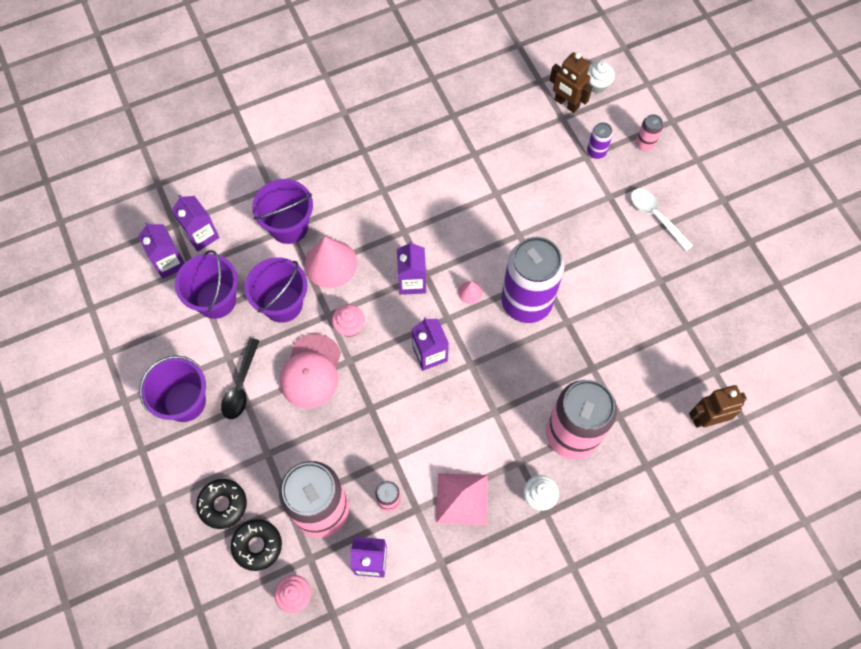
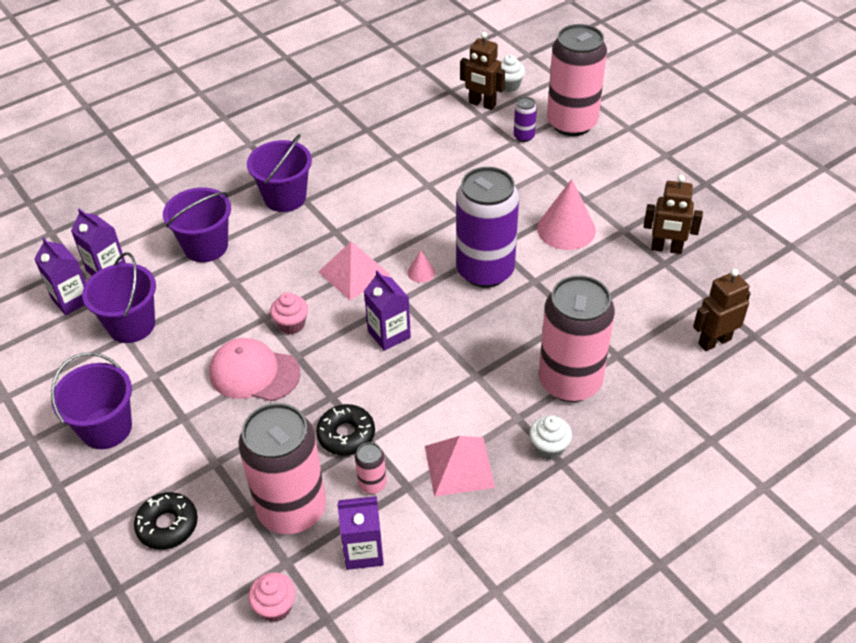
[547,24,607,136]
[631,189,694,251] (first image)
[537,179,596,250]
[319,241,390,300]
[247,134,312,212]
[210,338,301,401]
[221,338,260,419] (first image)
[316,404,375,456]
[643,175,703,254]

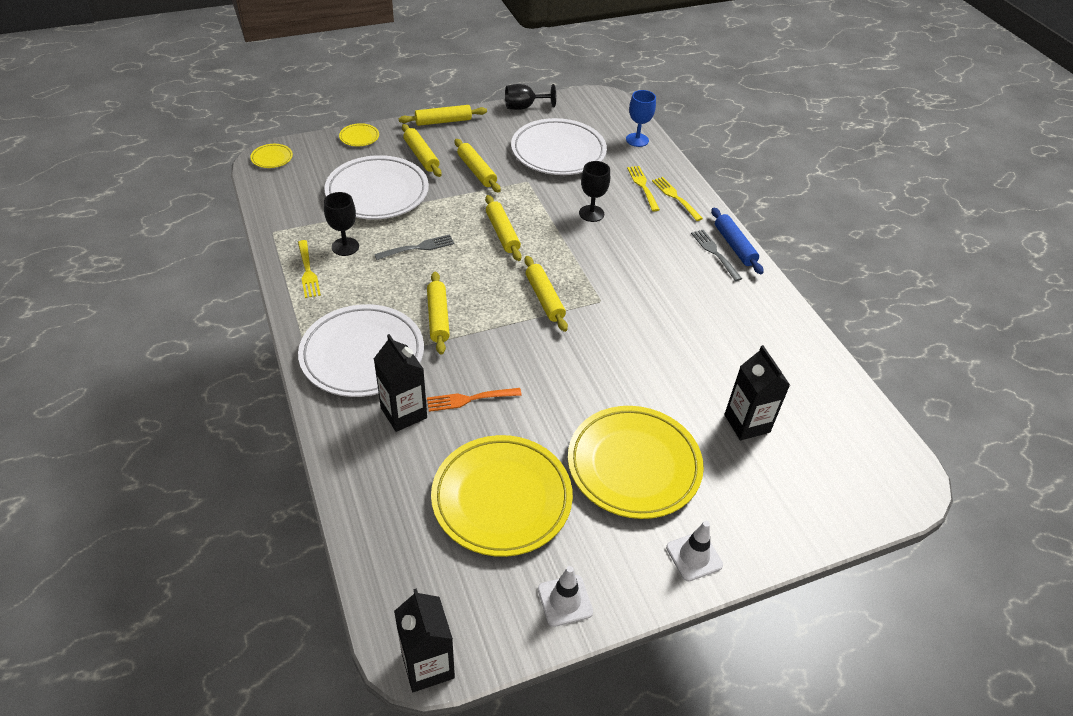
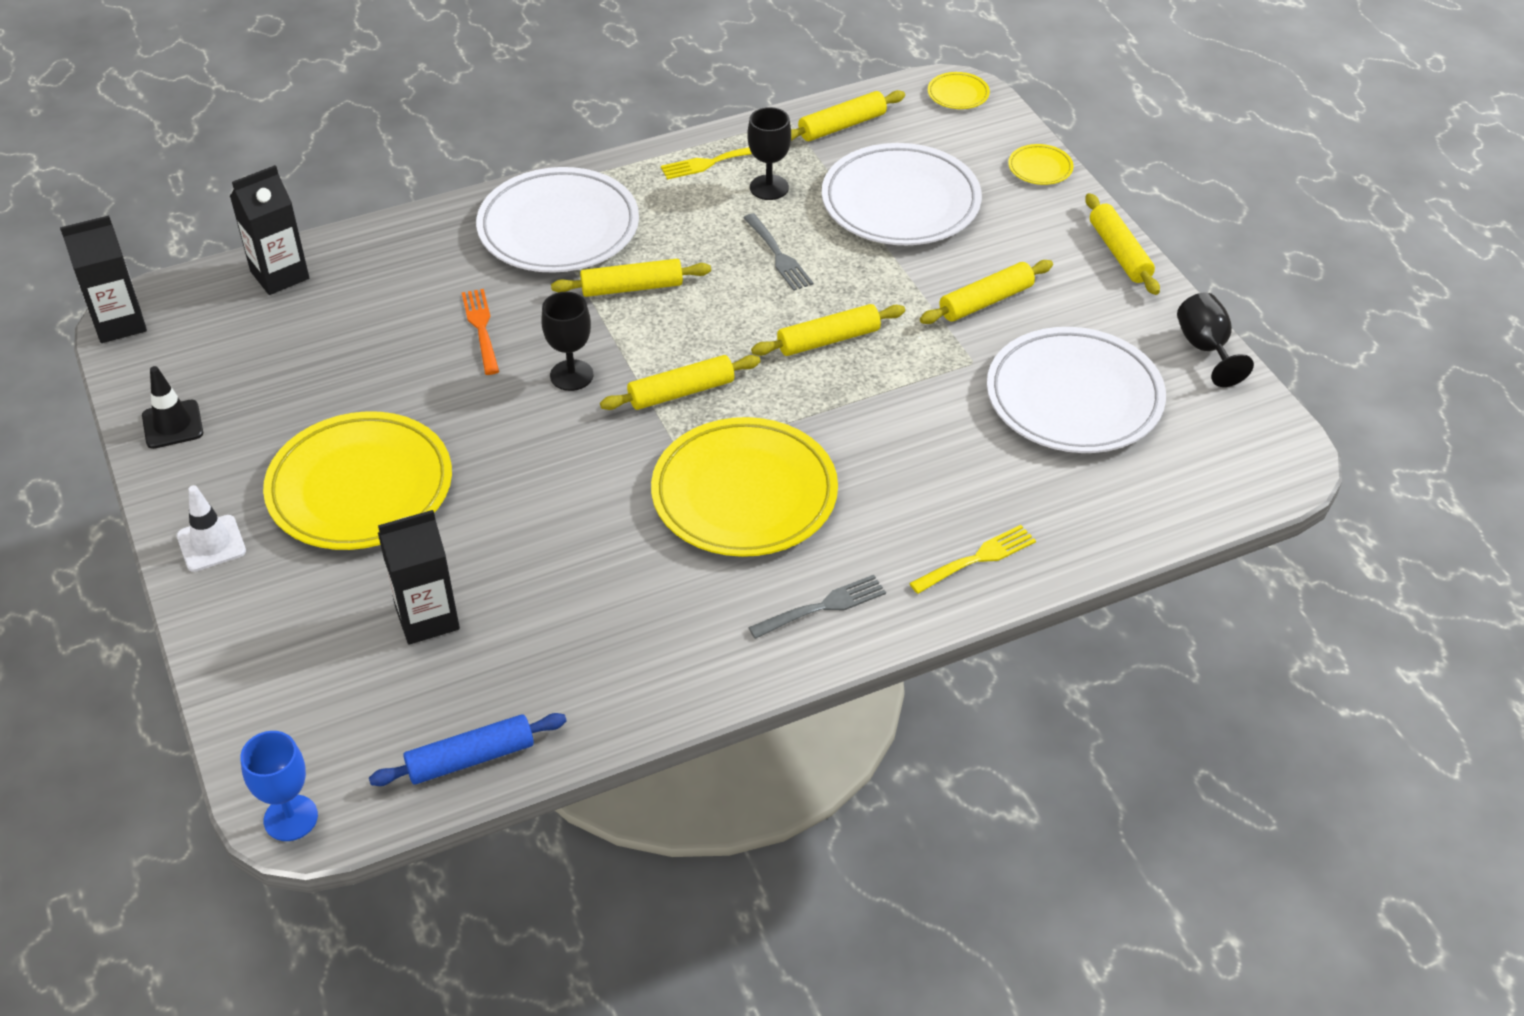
[240,731,318,841]
[791,90,905,141]
[542,292,593,391]
[627,166,660,211] (first image)
[369,713,567,786]
[230,165,309,295]
[651,417,838,557]
[142,366,203,449]

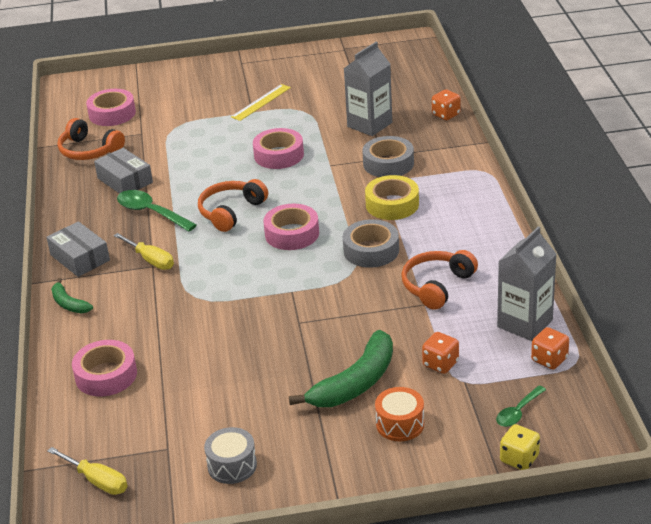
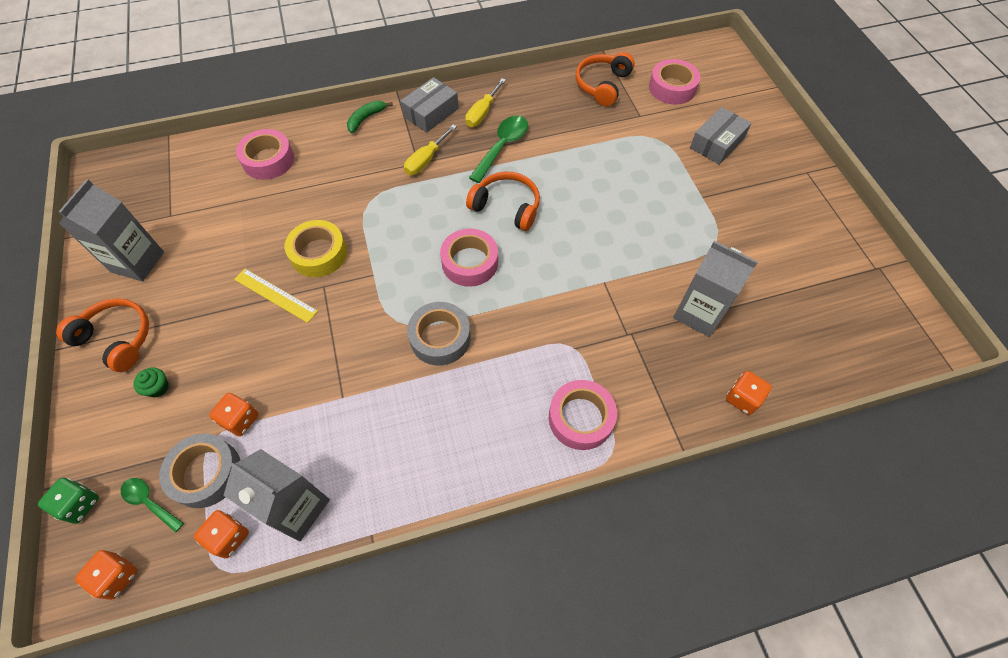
[234,269,318,323]
[549,380,617,450]
[159,434,240,508]
[690,107,752,165]
[285,220,347,277]
[56,299,149,372]
[289,330,393,407] (first image)
[133,367,169,397]
[38,478,99,524]
[59,179,164,282]
[465,78,506,127]
[75,550,137,600]

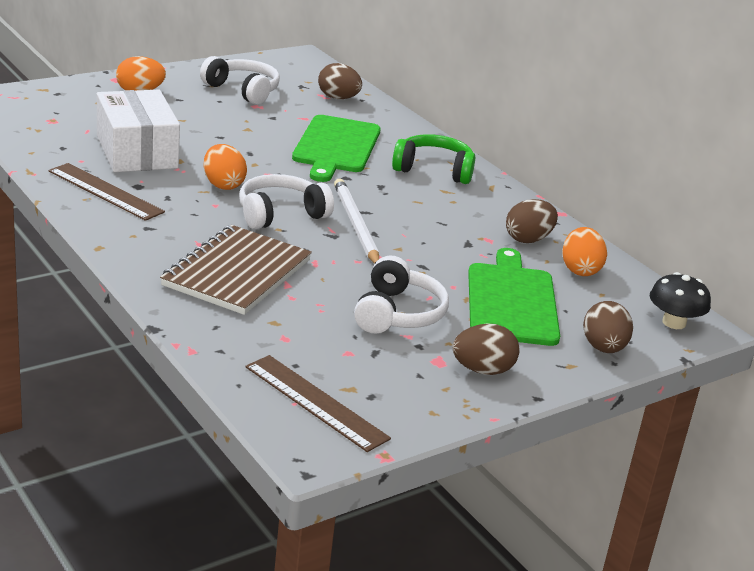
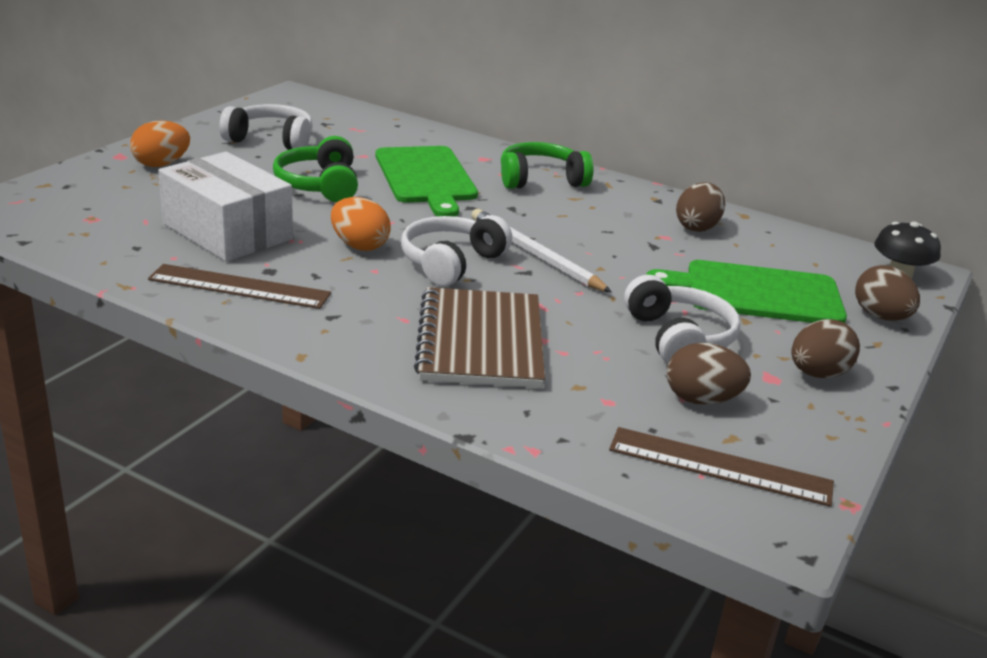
[667,343,751,405]
[562,227,607,276] (first image)
[646,260,847,323]
[273,136,358,202]

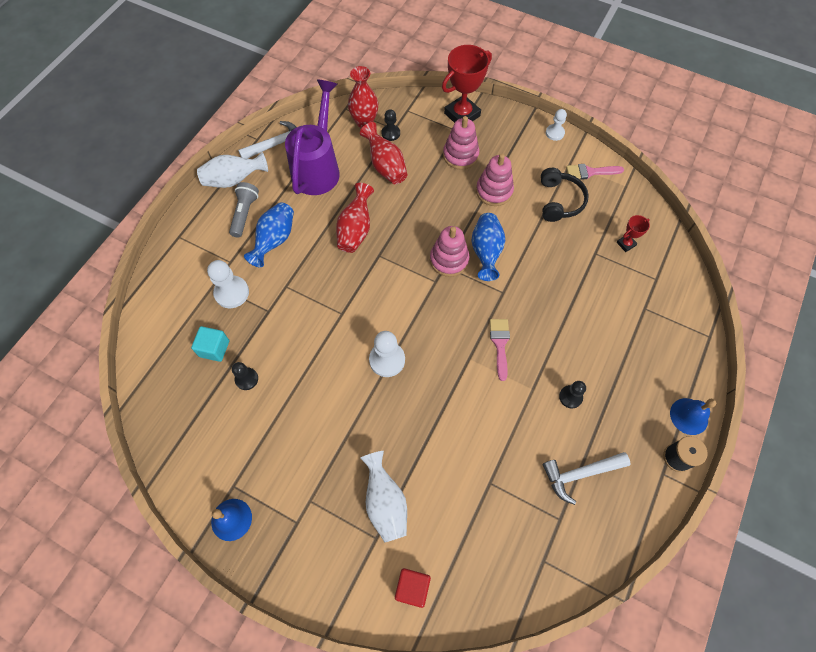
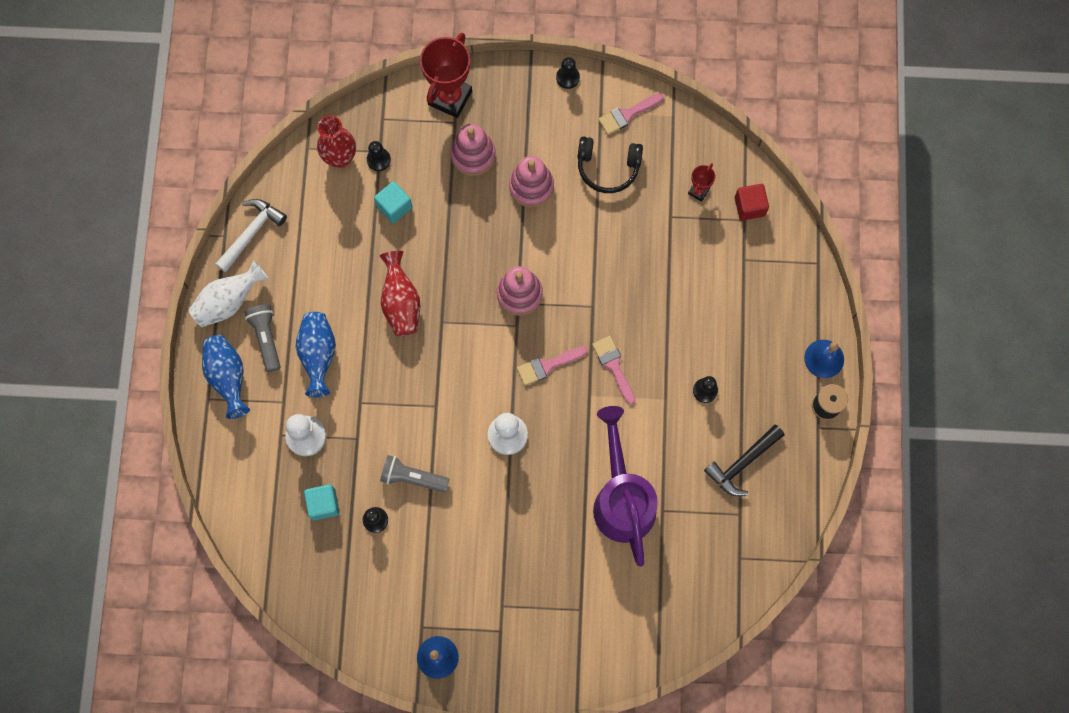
[593,406,658,567]
[556,57,580,89]
[374,181,412,223]
[577,137,643,193]
[202,335,250,419]
[360,451,407,542] (first image)
[704,425,784,496]
[735,184,769,221]
[517,346,588,386]
[380,455,450,493]

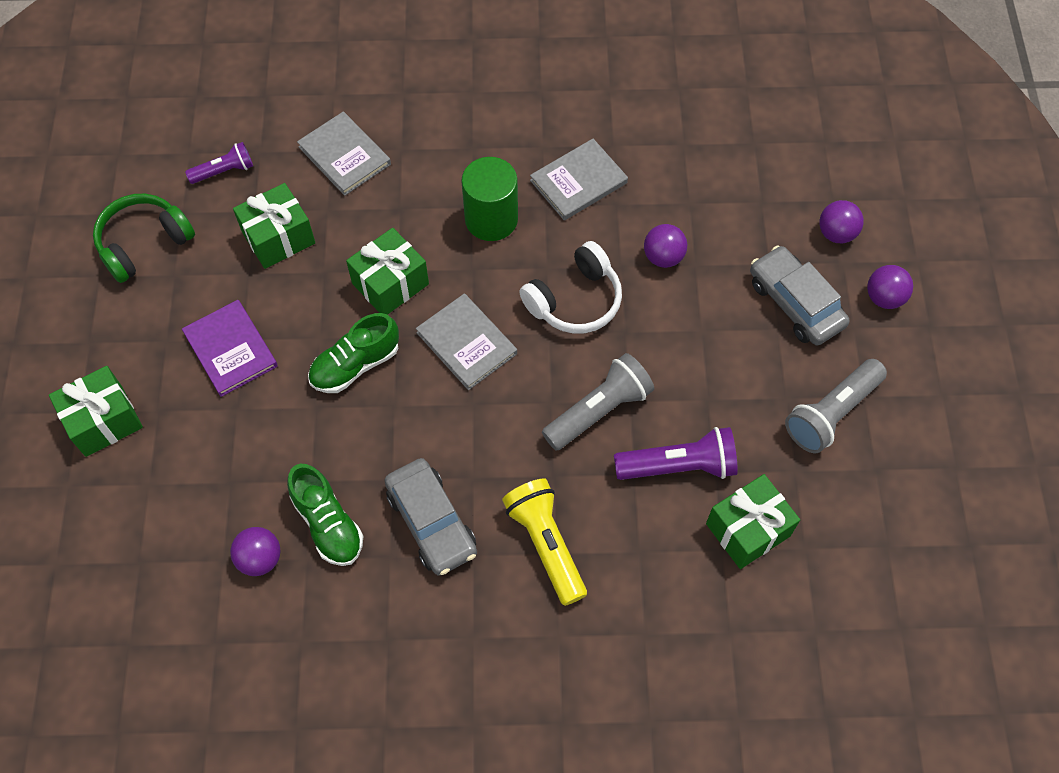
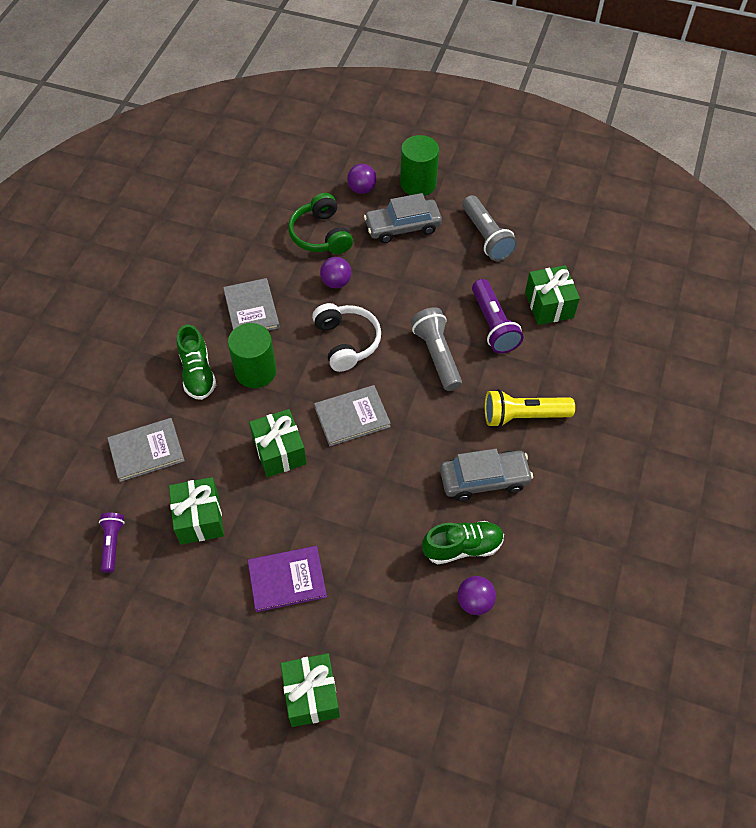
[288,193,353,254]
[400,135,439,196]
[177,324,216,400]
[472,279,524,353]

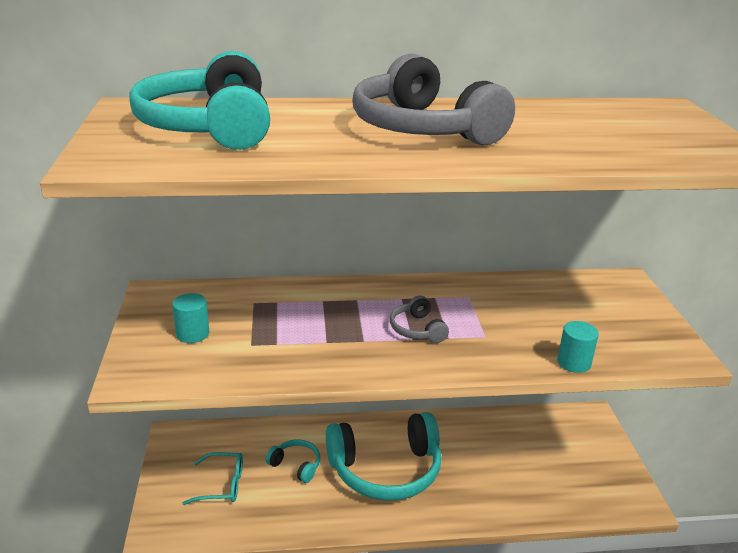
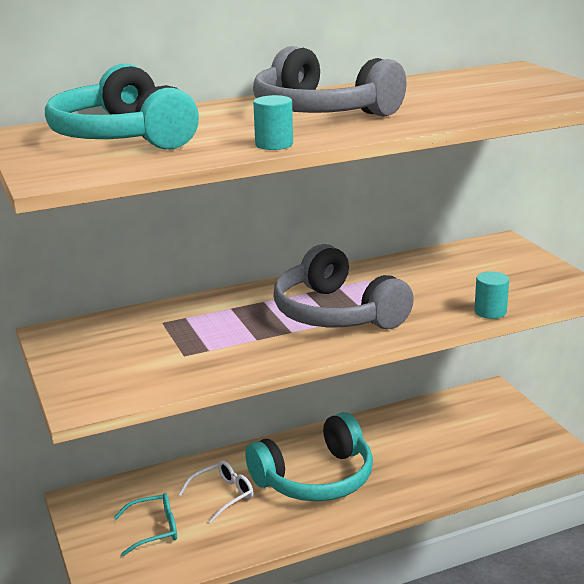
[253,95,293,150]
[273,244,414,329]
[179,460,254,523]

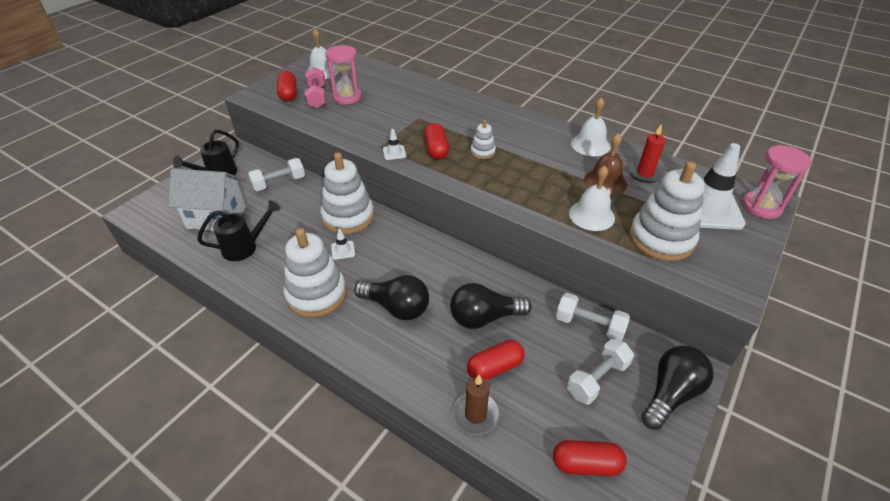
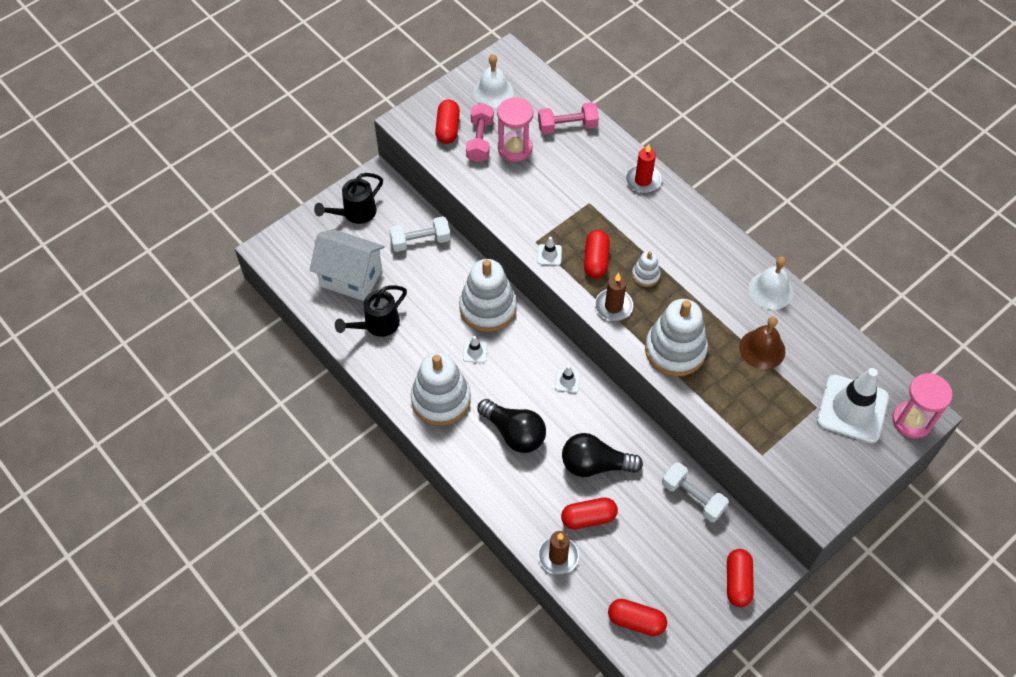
[625,144,662,193]
[645,299,708,376]
[569,166,615,231] (first image)
[335,285,407,337]
[567,339,634,405] (first image)
[727,549,754,607]
[538,102,599,134]
[595,273,633,321]
[555,365,581,393]

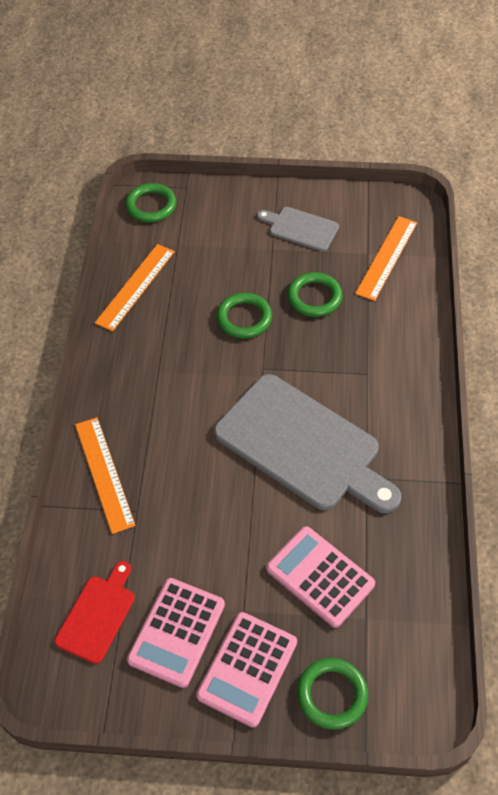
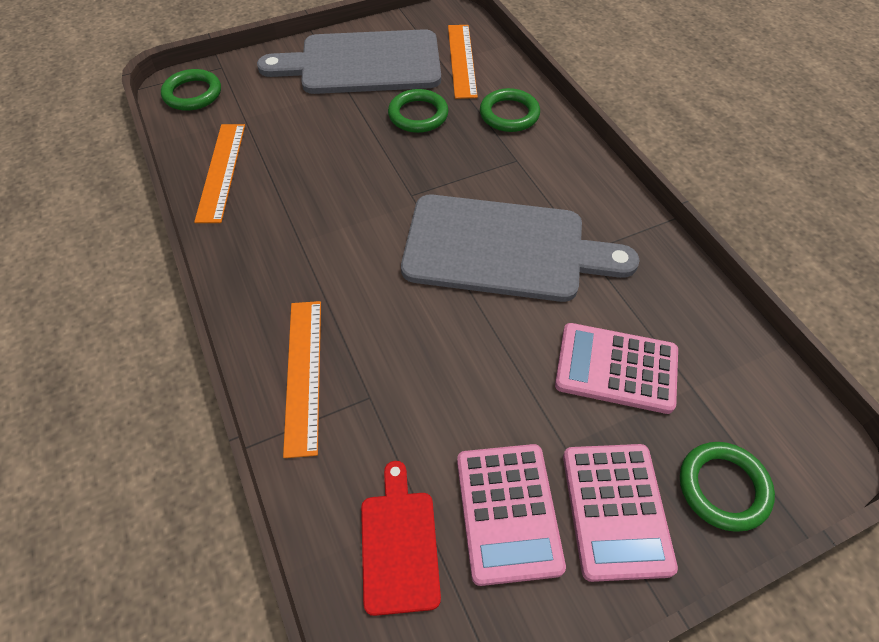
[257,29,441,94]
[480,88,540,132]
[283,301,321,458]

